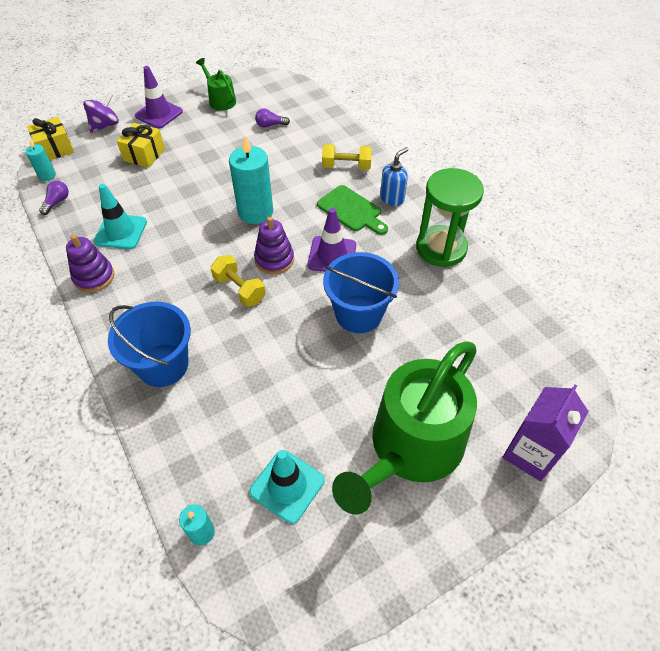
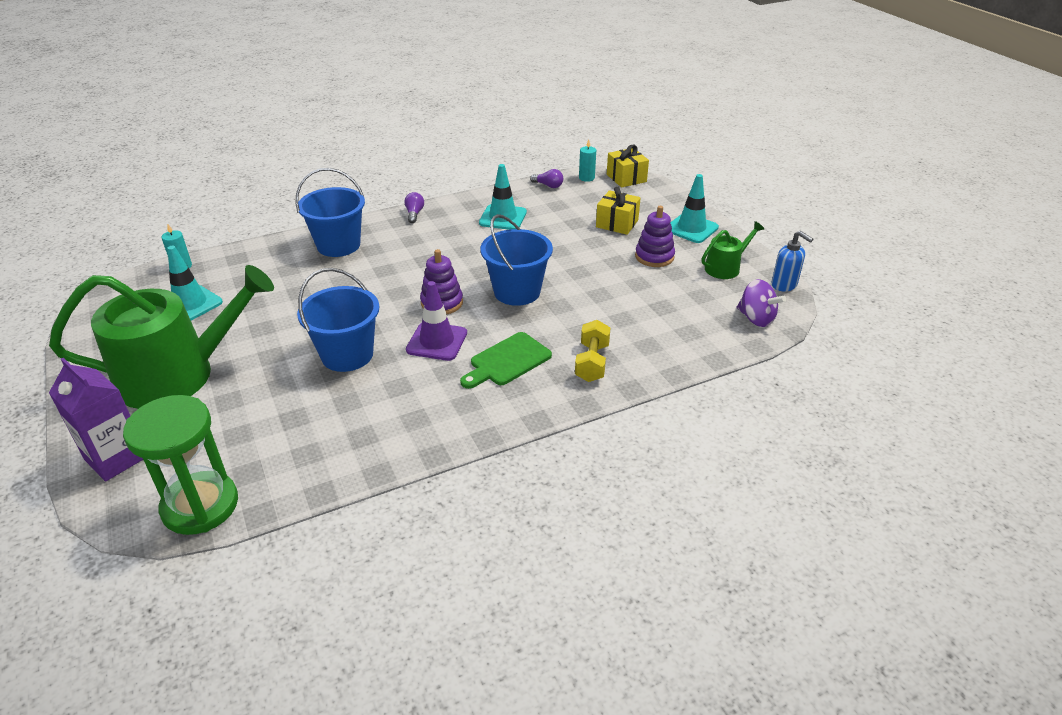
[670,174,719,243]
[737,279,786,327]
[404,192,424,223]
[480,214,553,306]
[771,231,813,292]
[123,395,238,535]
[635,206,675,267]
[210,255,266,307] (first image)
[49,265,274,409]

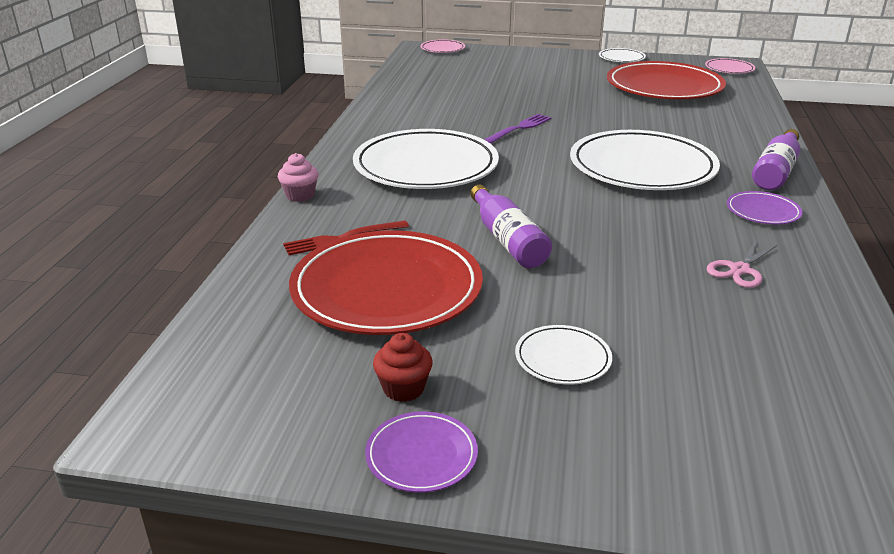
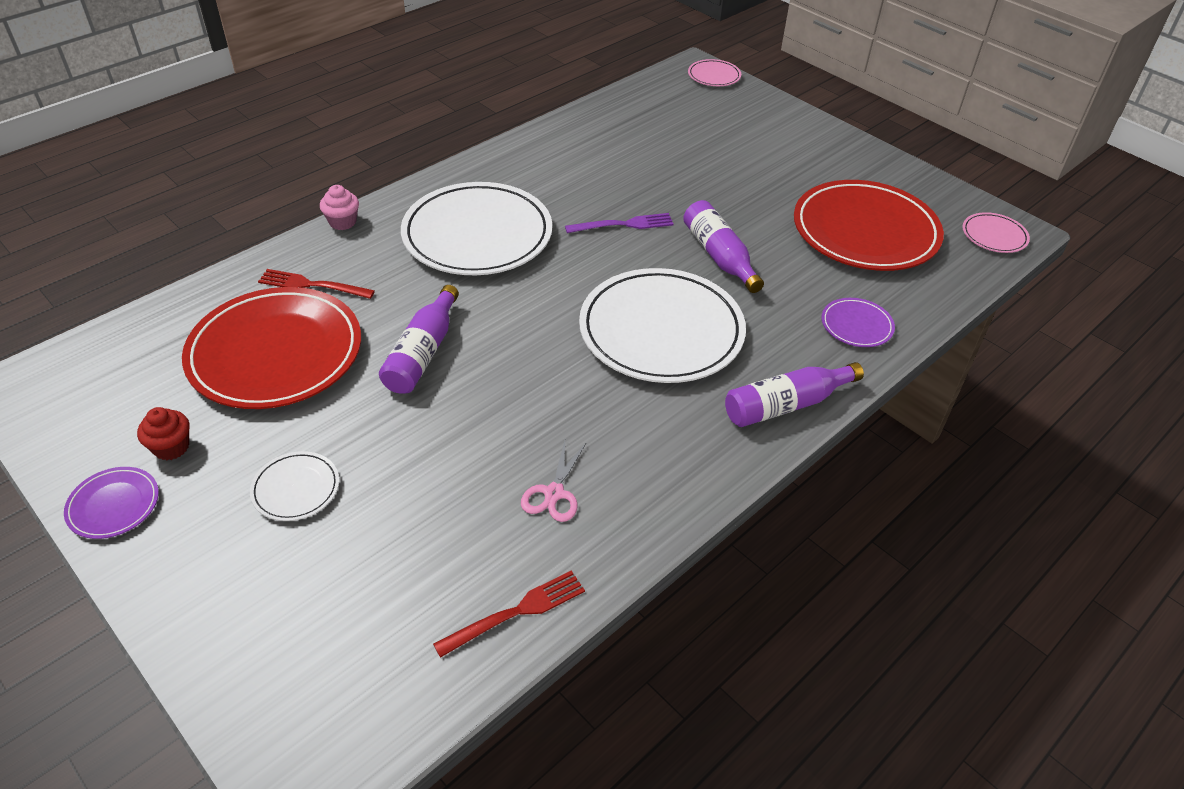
[599,48,646,62] (first image)
[822,298,895,347]
[521,441,587,522]
[683,200,764,293]
[433,570,585,658]

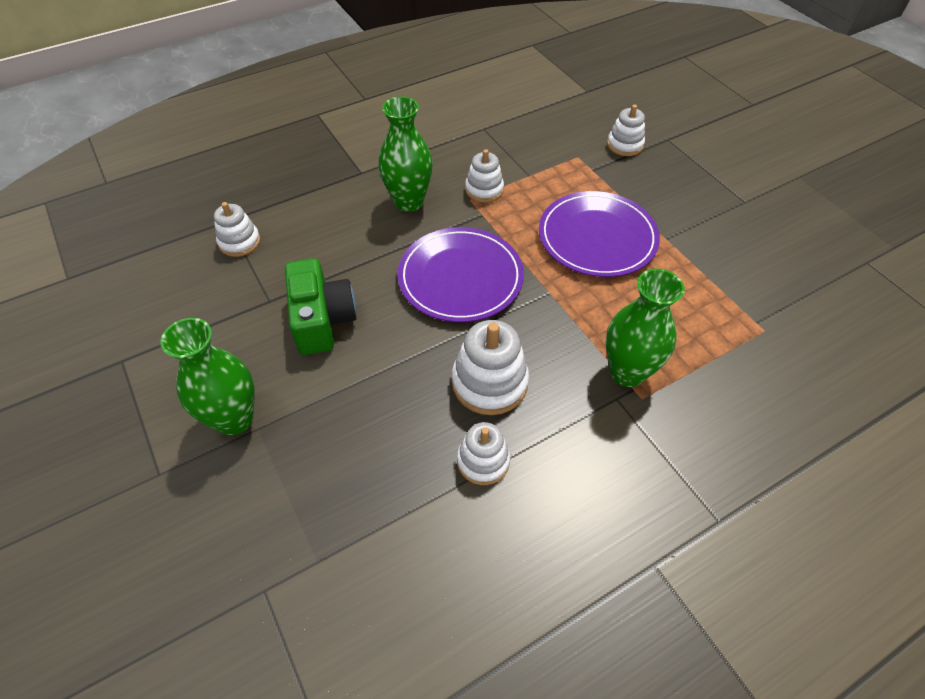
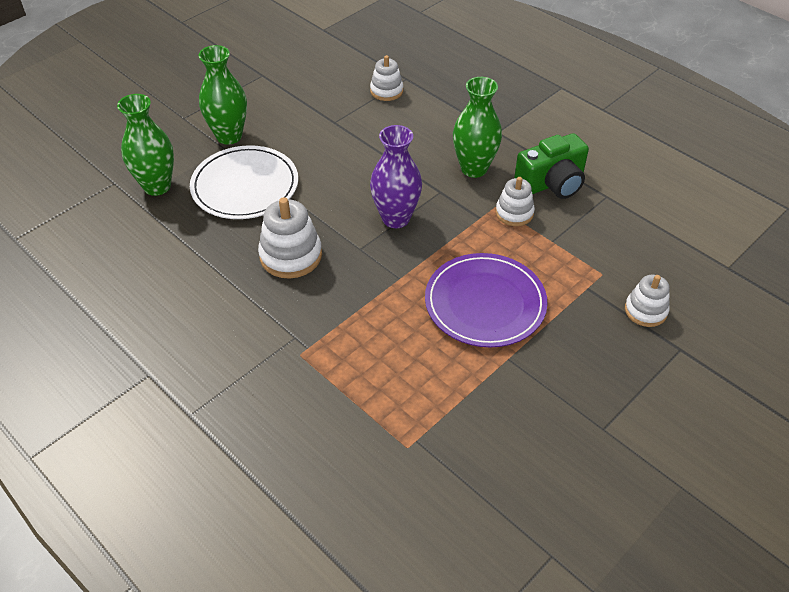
[370,125,422,228]
[514,133,589,199]
[117,94,174,196]
[457,422,510,485] (first image)
[190,145,298,219]

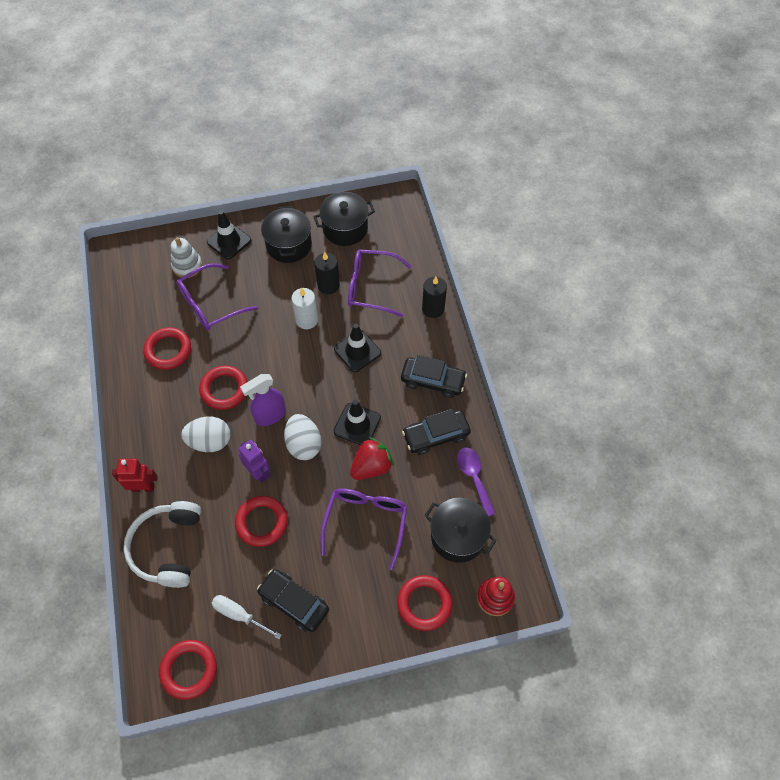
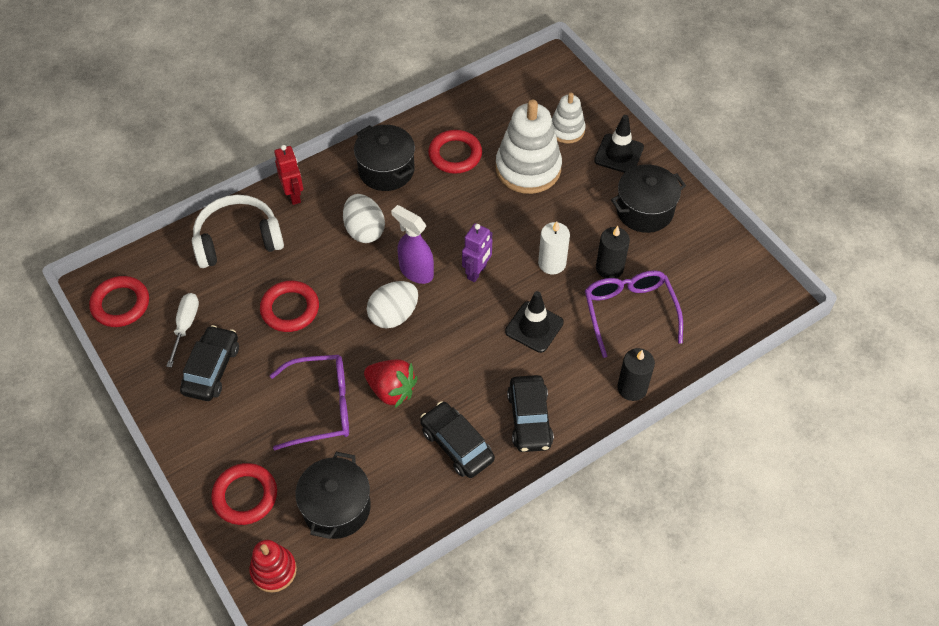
[354,125,415,191]
[496,99,562,194]
[199,366,248,410] (first image)
[334,400,381,445] (first image)
[462,223,492,282]
[457,447,496,516] (first image)

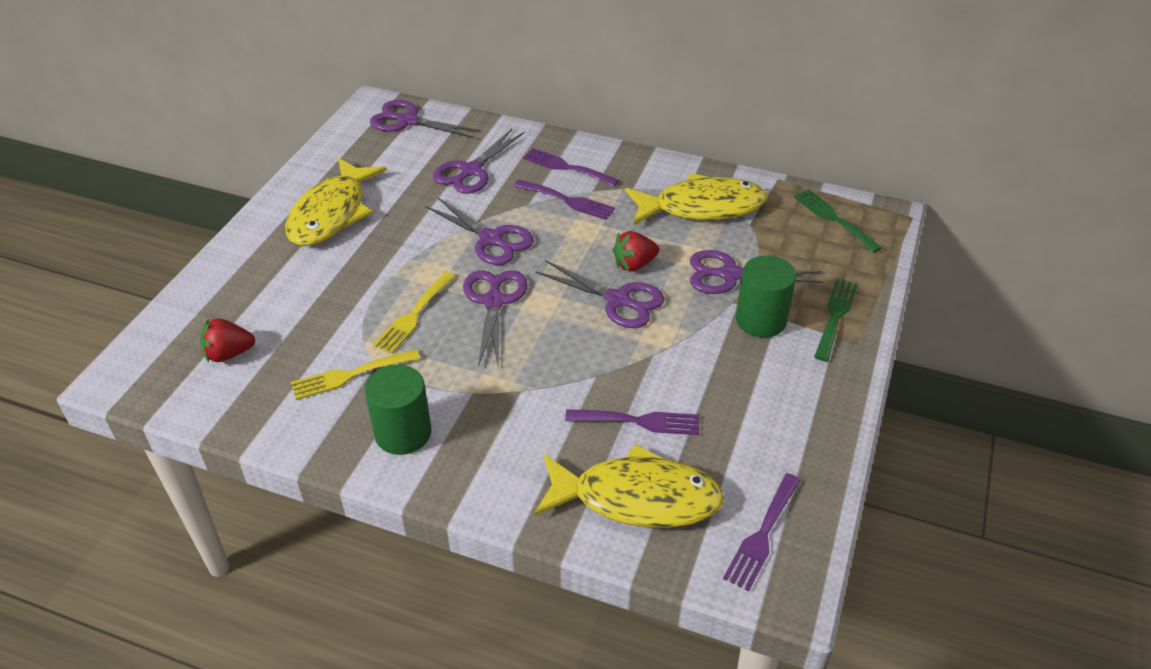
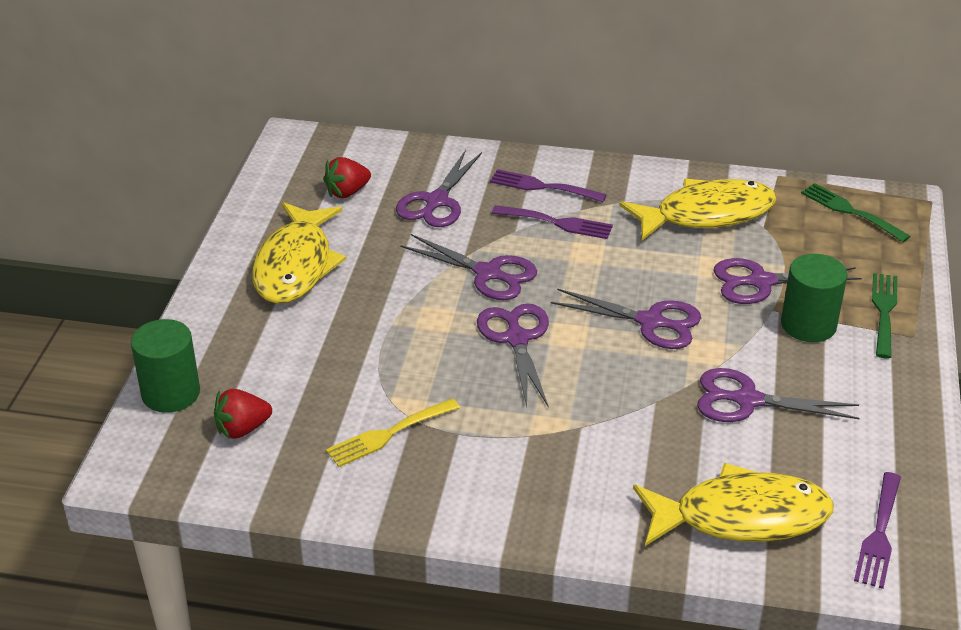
[697,368,860,422]
[323,157,371,198]
[373,272,455,354] (first image)
[131,319,200,413]
[565,409,699,435] (first image)

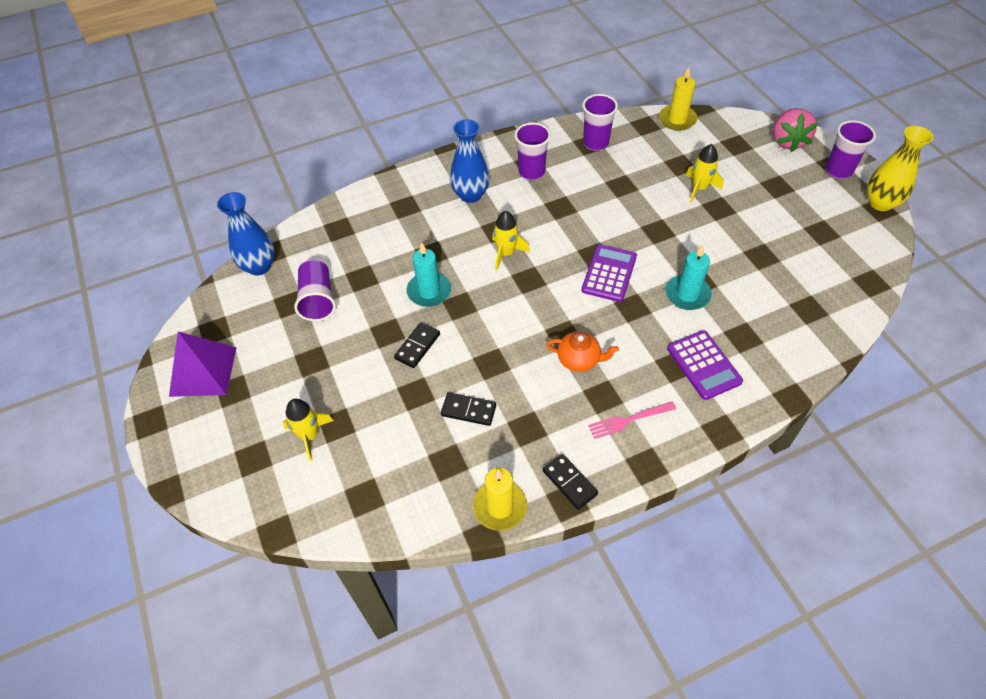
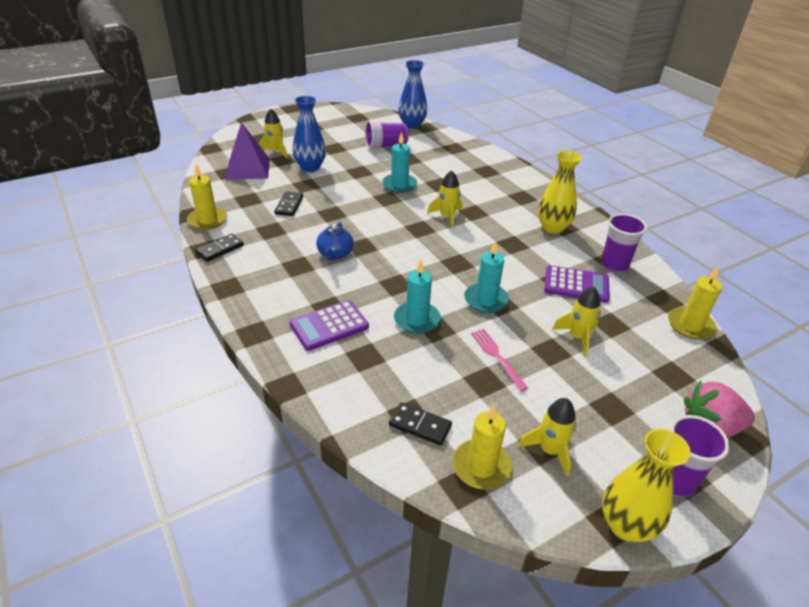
[292,96,326,172]
[538,151,582,234]
[544,265,610,303]
[389,402,452,445]
[316,222,354,261]
[226,122,270,180]
[471,329,528,392]
[464,241,509,313]
[518,398,576,477]
[453,405,512,490]

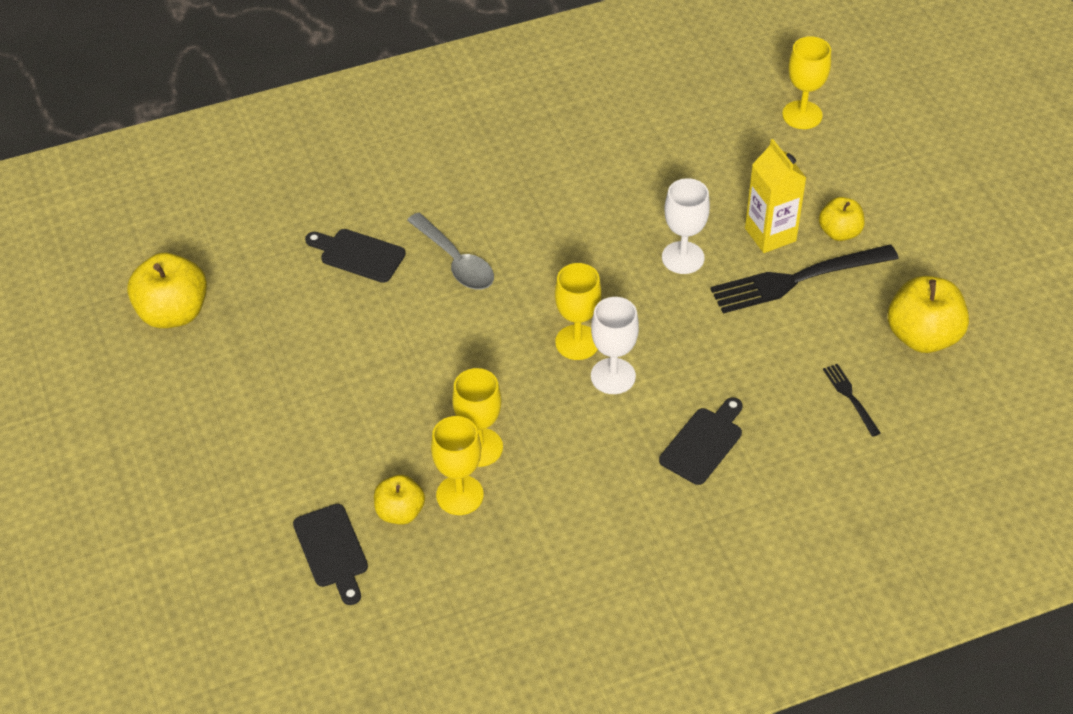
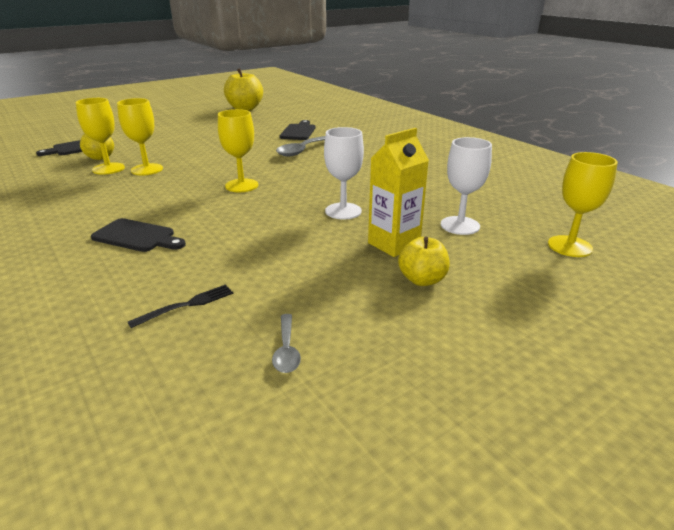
[710,244,899,313] (first image)
[272,314,301,373]
[441,137,492,235]

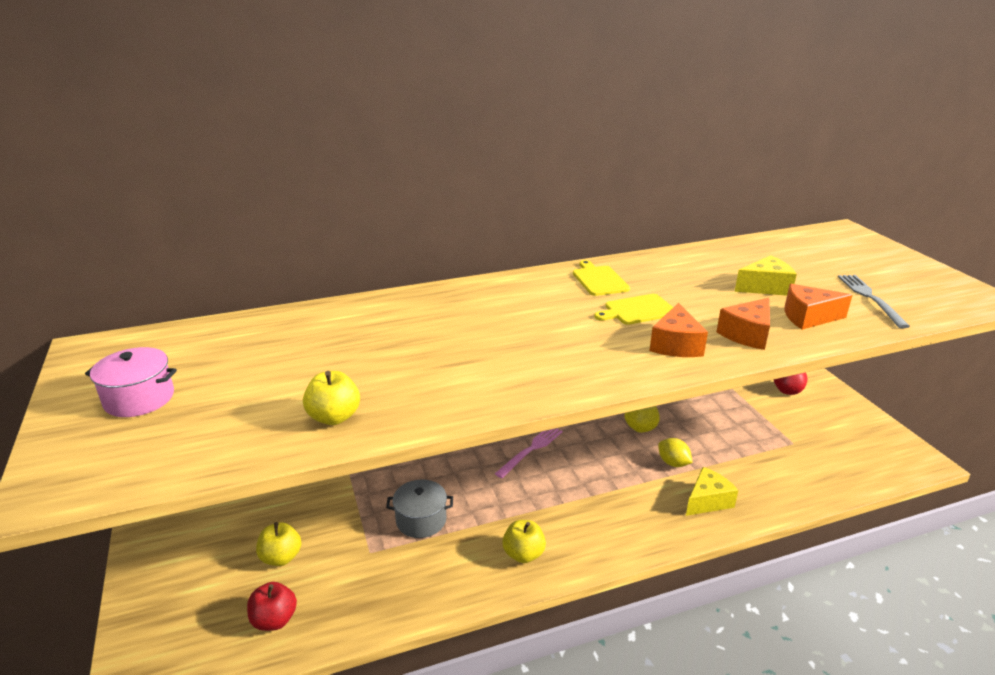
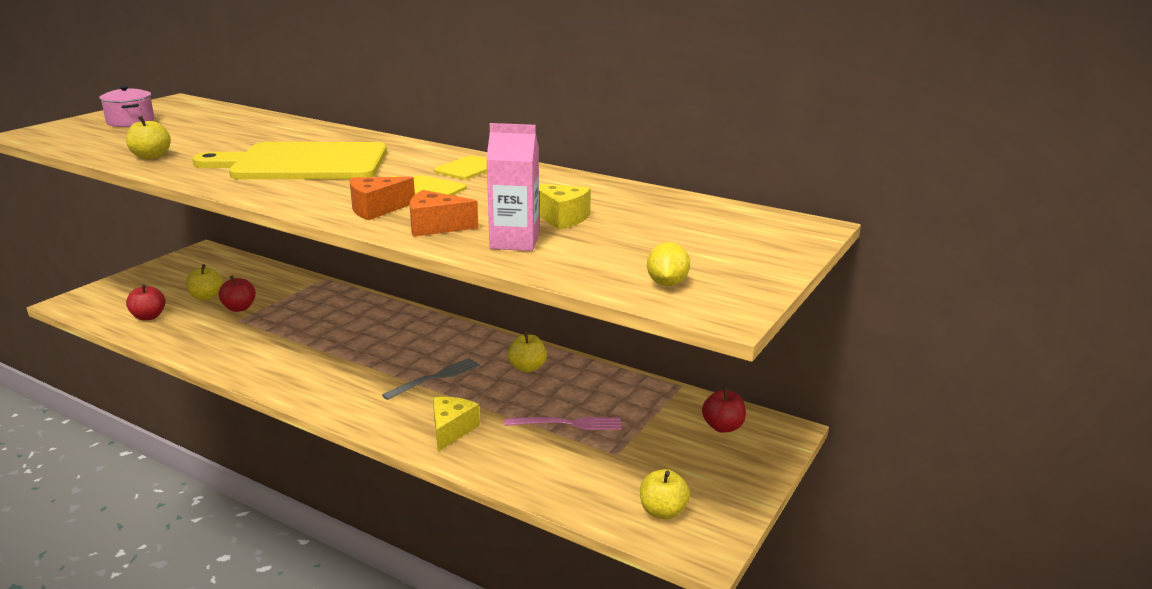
[382,358,480,400]
[486,123,539,251]
[504,417,621,430]
[647,242,690,286]
[433,397,480,452]
[386,479,453,538] (first image)
[640,469,690,520]
[192,142,387,179]
[219,275,256,312]

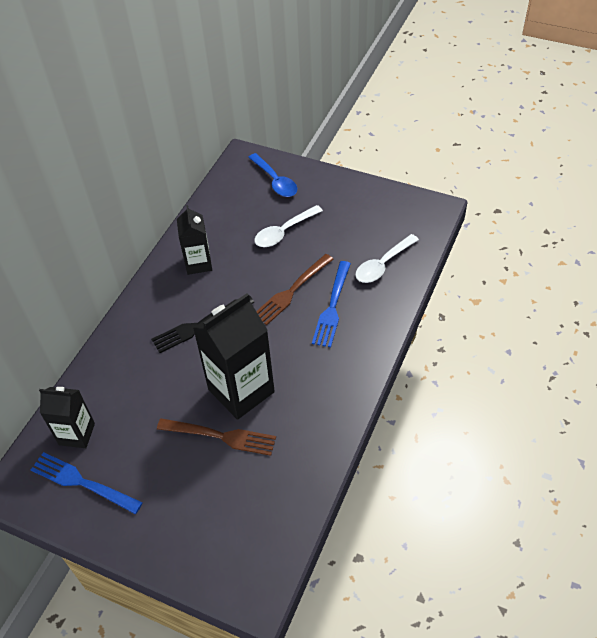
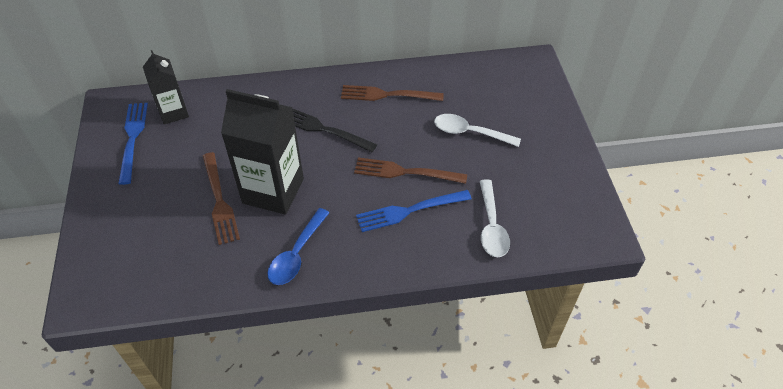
[268,208,329,285]
[341,85,444,101]
[480,179,510,257]

